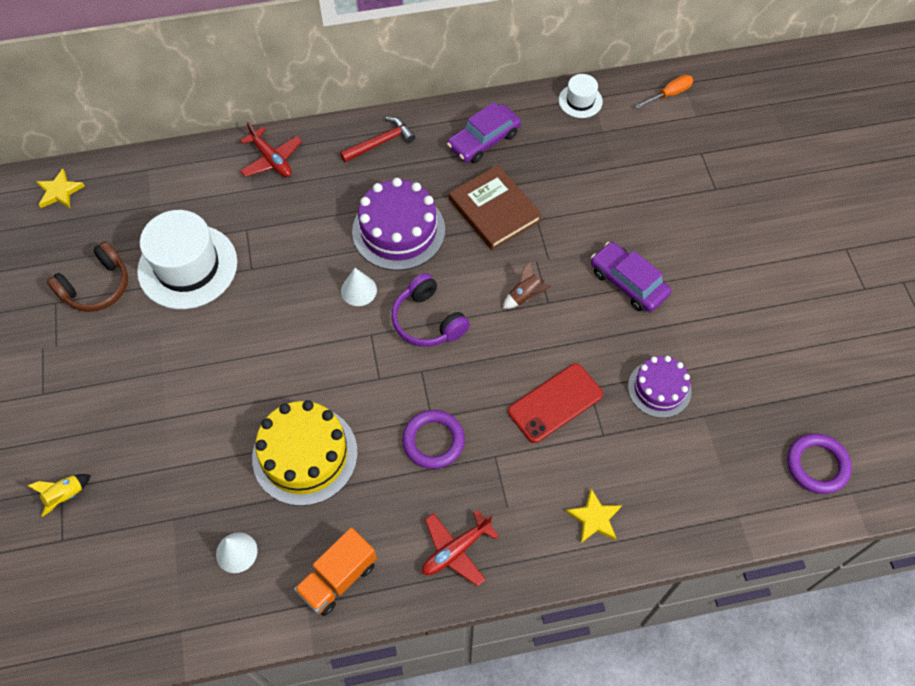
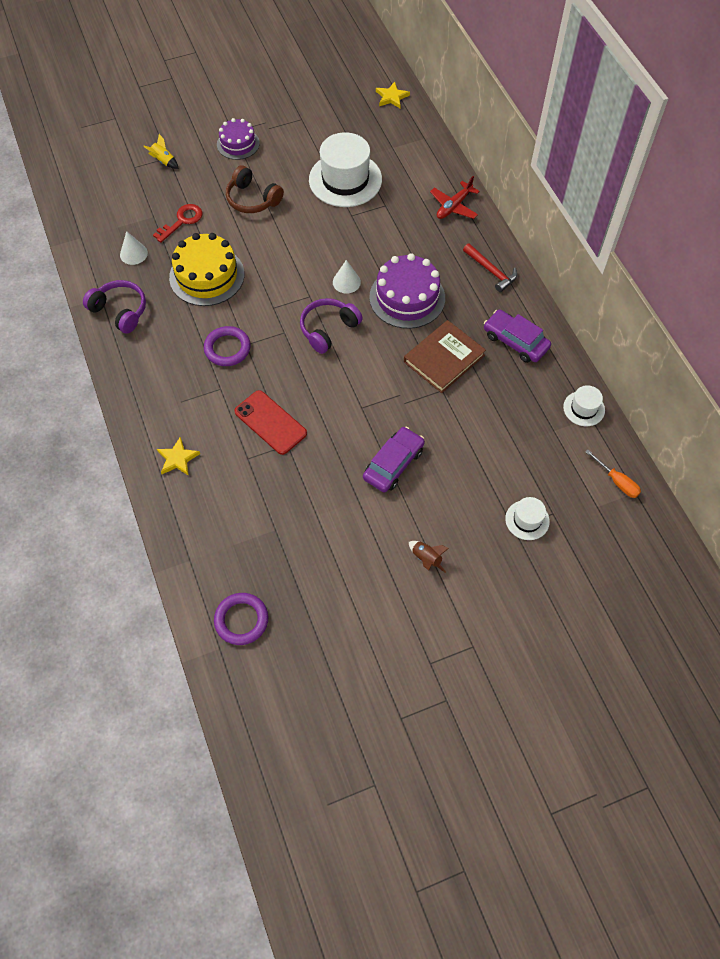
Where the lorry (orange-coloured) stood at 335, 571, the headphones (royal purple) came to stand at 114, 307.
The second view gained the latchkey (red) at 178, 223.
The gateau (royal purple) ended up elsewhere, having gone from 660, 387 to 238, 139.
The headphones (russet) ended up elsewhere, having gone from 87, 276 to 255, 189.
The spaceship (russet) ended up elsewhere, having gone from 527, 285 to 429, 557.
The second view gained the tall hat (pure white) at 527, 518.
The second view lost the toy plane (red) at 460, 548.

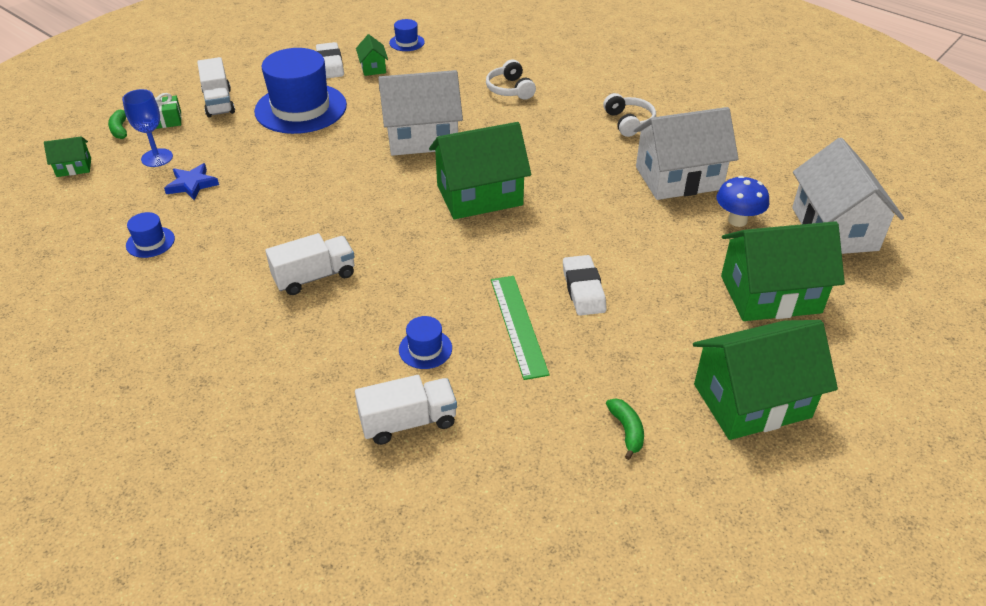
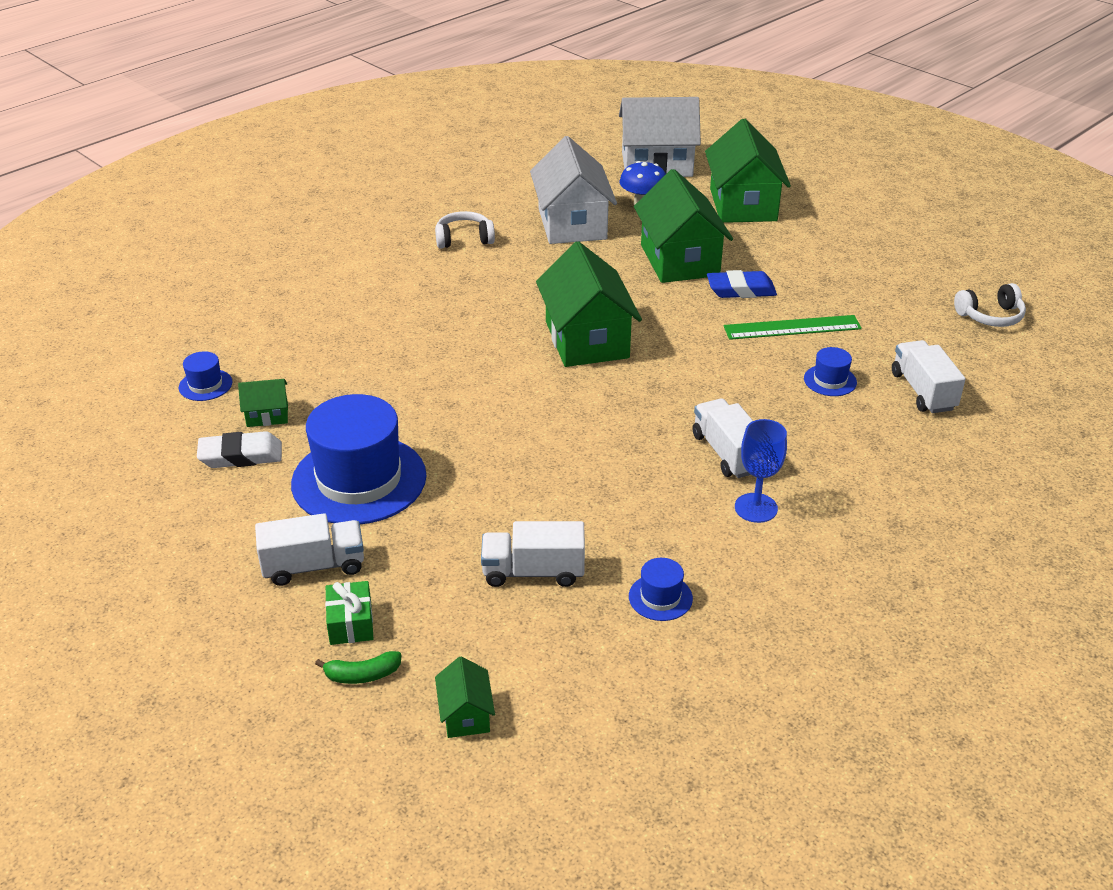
Where the five-pointed star (royal blue) stood at 191, 181, the lorry (pure white) came to stand at 533, 554.
The house (green) ended up elsewhere, having gone from 765, 380 to 683, 226.
What was the eraser (pure white) at 584, 285 turned into the eraser (royal blue) at 742, 284.
The goblet (royal blue) ended up elsewhere, having gone from 147, 128 to 761, 471.
The headphones (pure white) ended up elsewhere, having gone from 511, 80 to 990, 305.
The second view lost the house (pure white) at 420, 113.
The second view lost the banana fruit (green) at 625, 429.

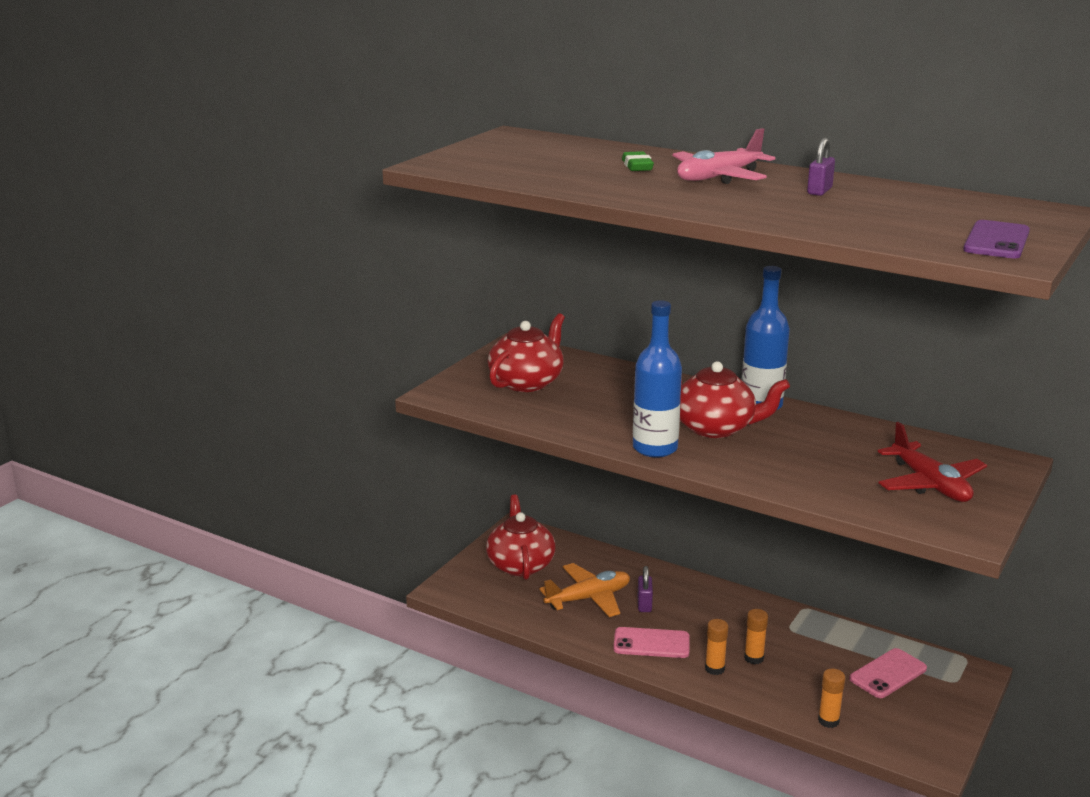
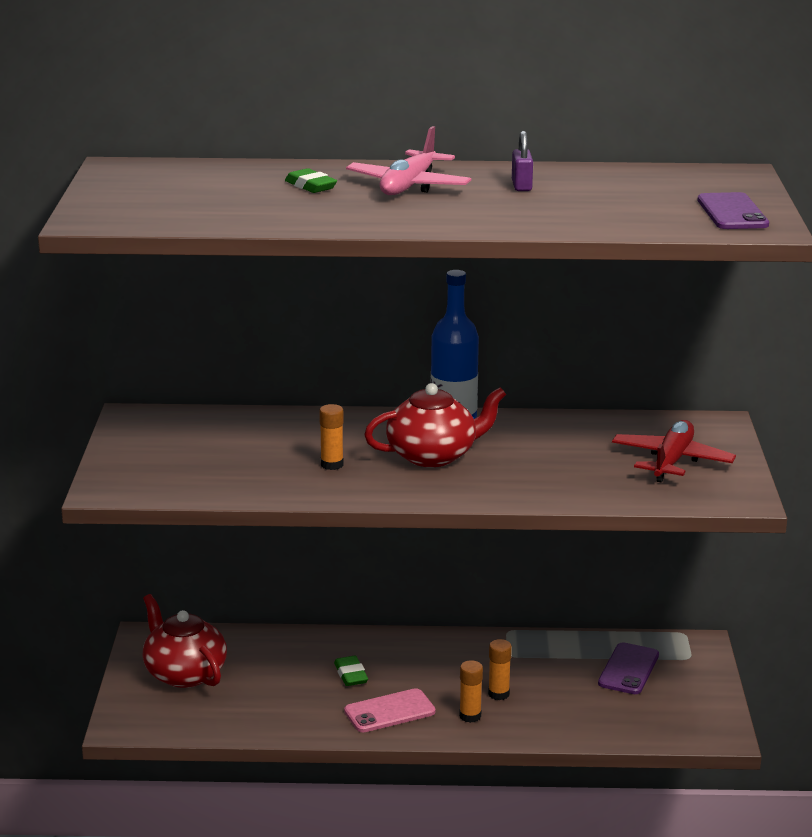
The glue stick (orange-coloured) ended up elsewhere, having gone from 831, 698 to 331, 437.
Where the padlock (royal purple) stood at 645, 589, the eraser (green) came to stand at 351, 671.
What was the phone (rosy) at 888, 673 turned into the phone (royal purple) at 628, 668.
The toy plane (red) at 932, 462 ended up facing another way, 105 degrees counterclockwise from before.
The second view lost the china teapot (red) at 526, 352.
The second view lost the toy plane (orange-coloured) at 584, 590.
The second view lost the drink bottle (royal blue) at 657, 378.

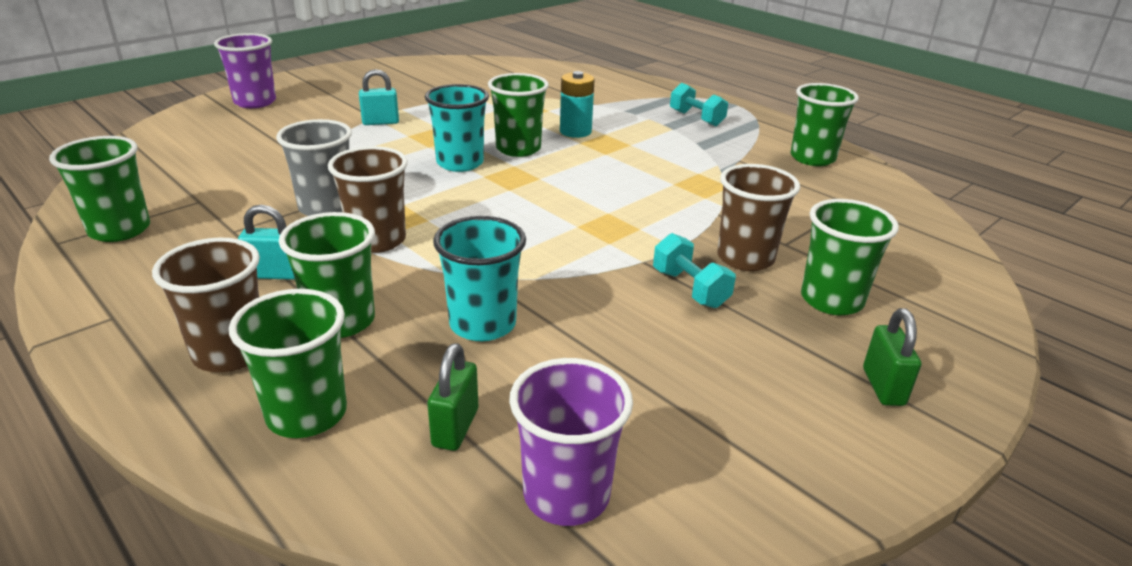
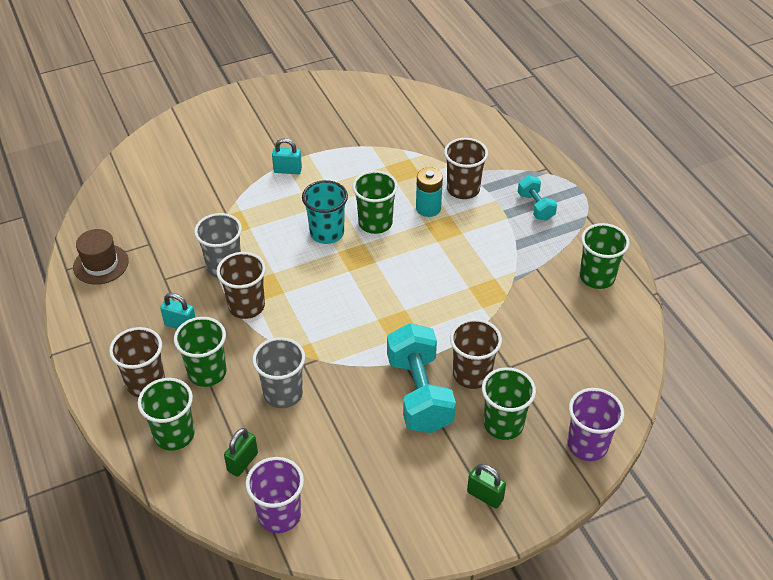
Where the beaker (green) stood at 99, 189, the tall hat (russet) came to stand at 101, 257.
What was the beaker (teal) at 479, 278 turned into the beaker (ash-grey) at 279, 372.
The size of the dumbbell (teal) at 694, 270 changed by a factor of 1.89.
The second view gained the beaker (russet) at 466, 168.
The padlock (green) at 892, 357 ended up facing another way, 75 degrees counterclockwise from before.
The beaker (royal purple) ended up elsewhere, having gone from 245, 70 to 595, 424.

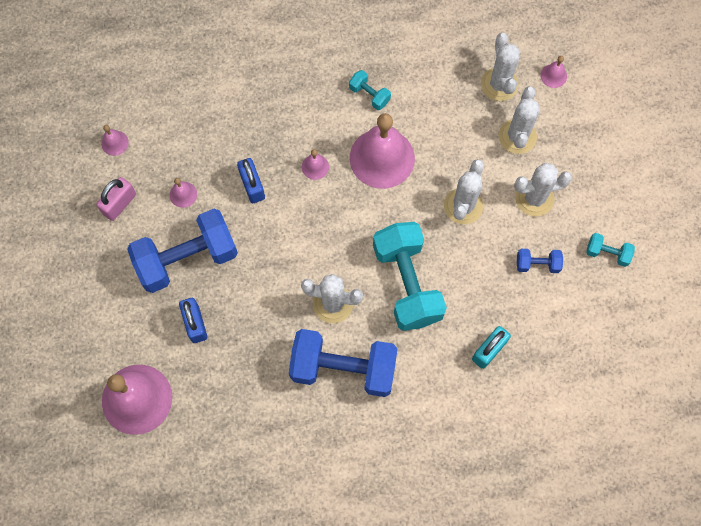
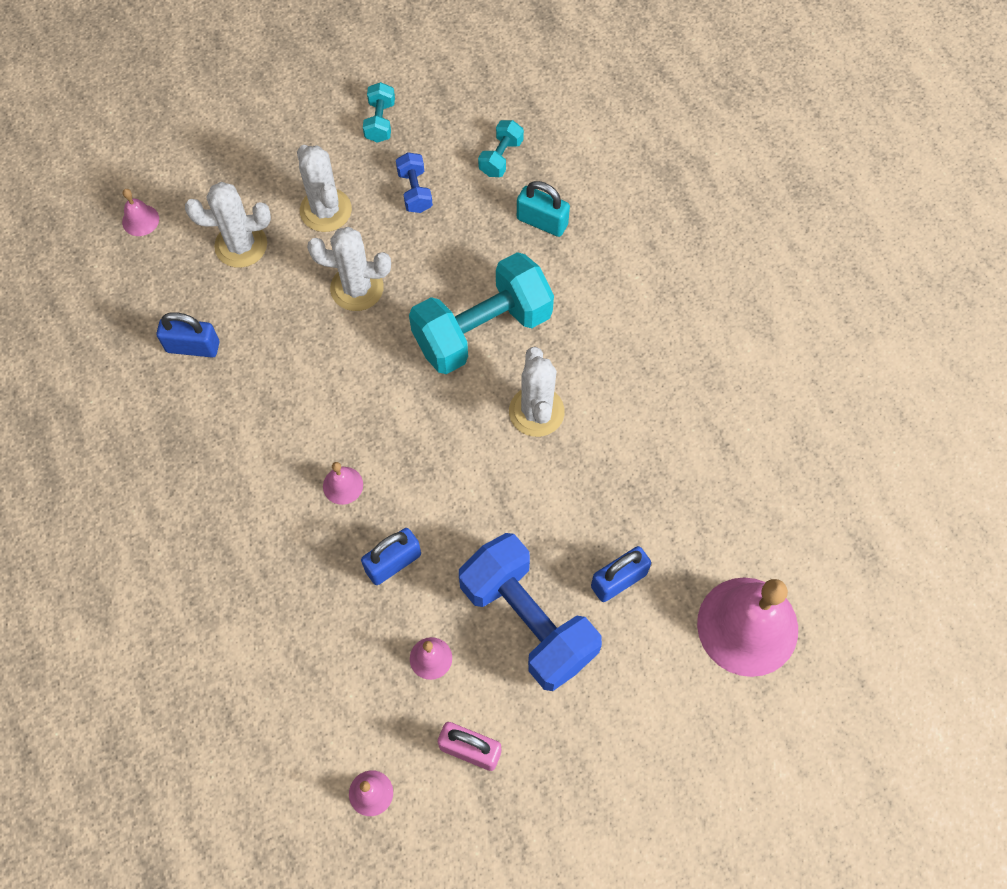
The second view gained the padlock (royal blue) at 188, 334.
The dumbbell (teal) ended up elsewhere, having gone from 370, 90 to 501, 148.
The second view lost the dumbbell (royal blue) at 343, 363.
The second view lost the bell (rosy) at 382, 151.
The second view lost the cactus (pure white) at 500, 67.

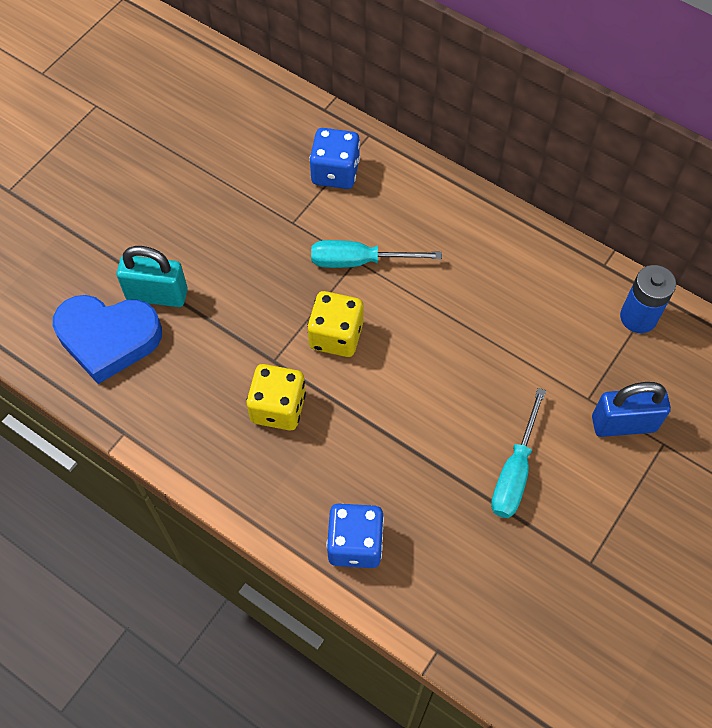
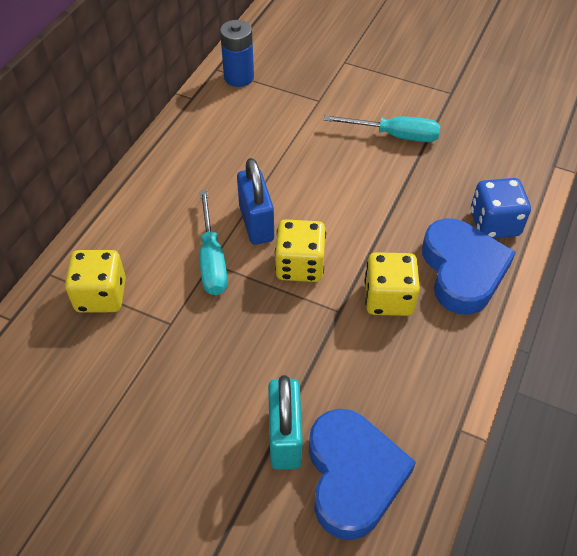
What was the dice (royal blue) at 334, 158 turned into the dice (bright yellow) at 95, 281.
The padlock (royal blue) ended up elsewhere, having gone from 631, 409 to 255, 201.
The second view gained the love heart (royal blue) at 469, 266.

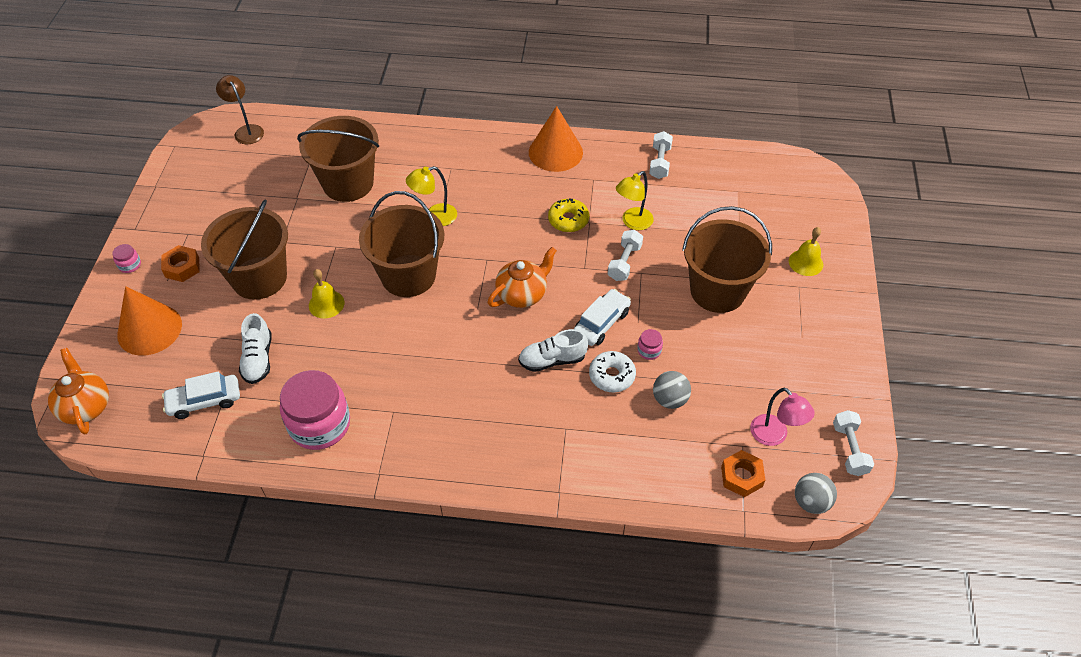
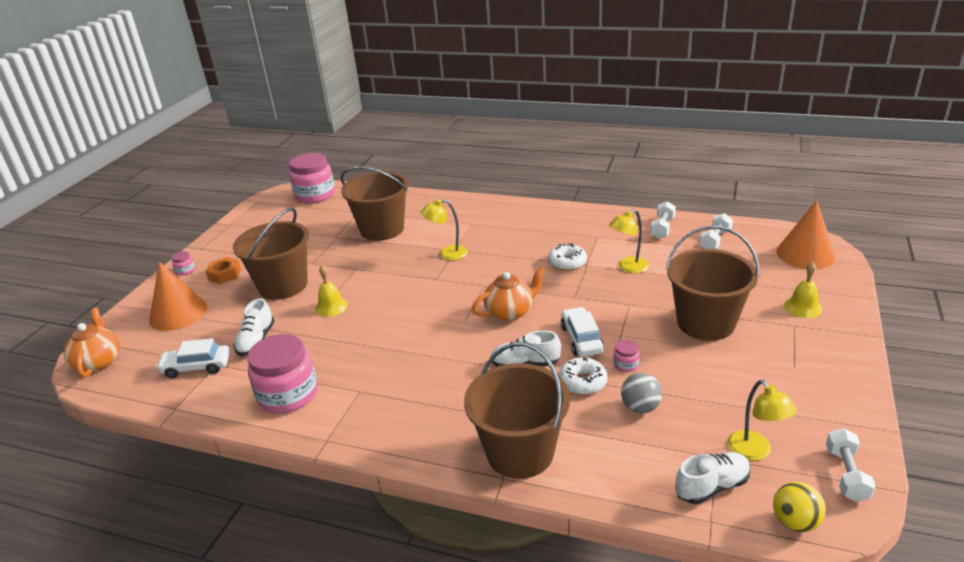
Where the lamp (russet) stood at 240, 109, the preserve jar (rosy) came to stand at 312, 178.
The bucket (russet) ended up elsewhere, having gone from 401, 244 to 517, 410.
What was the doughnut (bright yellow) at 568, 215 turned into the doughnut (pure white) at 567, 257.
The automobile (pure white) at 602, 317 ended up facing another way, 60 degrees counterclockwise from before.
Where the nut (orange-coloured) stood at 743, 473, the sneaker (pure white) came to stand at 713, 478.
The dumbbell (pure white) ended up elsewhere, having gone from 625, 255 to 716, 231.
What was the lamp (rosy) at 782, 417 turned into the lamp (bright yellow) at 762, 420.
What was the play ball (ash-grey) at 816, 493 turned into the play ball (bright yellow) at 799, 507.
The cone shape (orange-coloured) ended up elsewhere, having gone from 556, 139 to 806, 234.

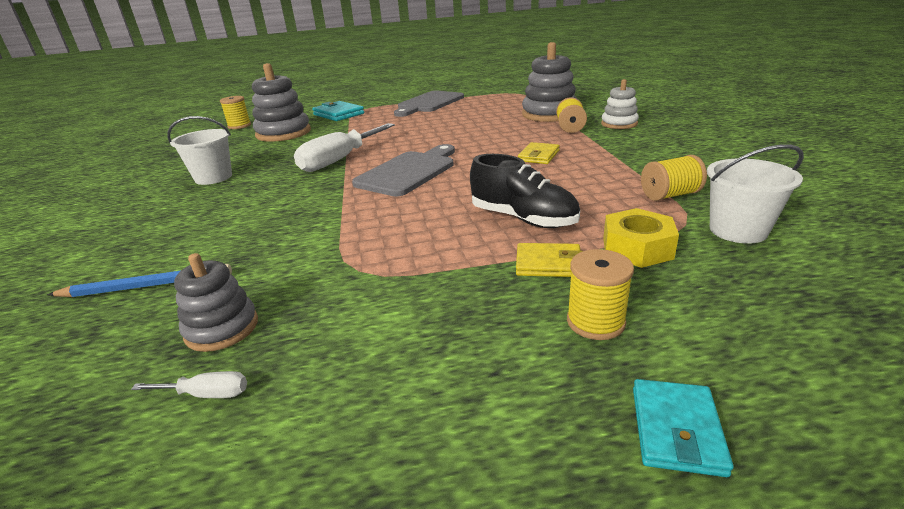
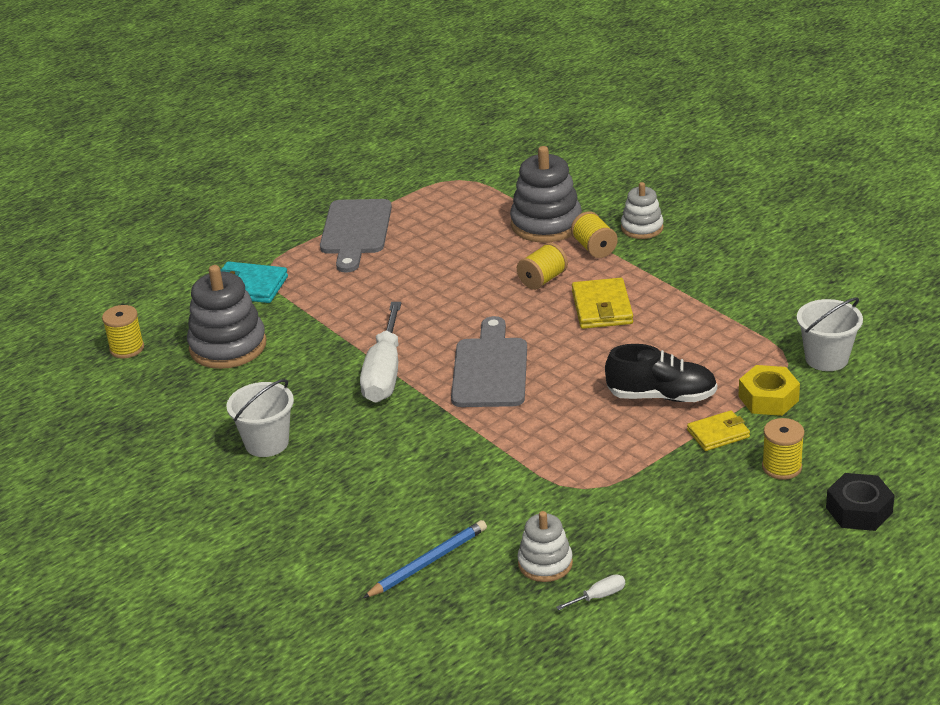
The bobbin (bright yellow) ended up elsewhere, having gone from 674, 178 to 542, 266.
What was the stacking toy (ash-grey) at 216, 302 turned into the stacking toy (pure white) at 545, 546.
The size of the card wallet (bright yellow) at 539, 153 changed by a factor of 1.51.
Where the card wallet (teal) stood at 683, 428, the nut (black) came to stand at 860, 502.

